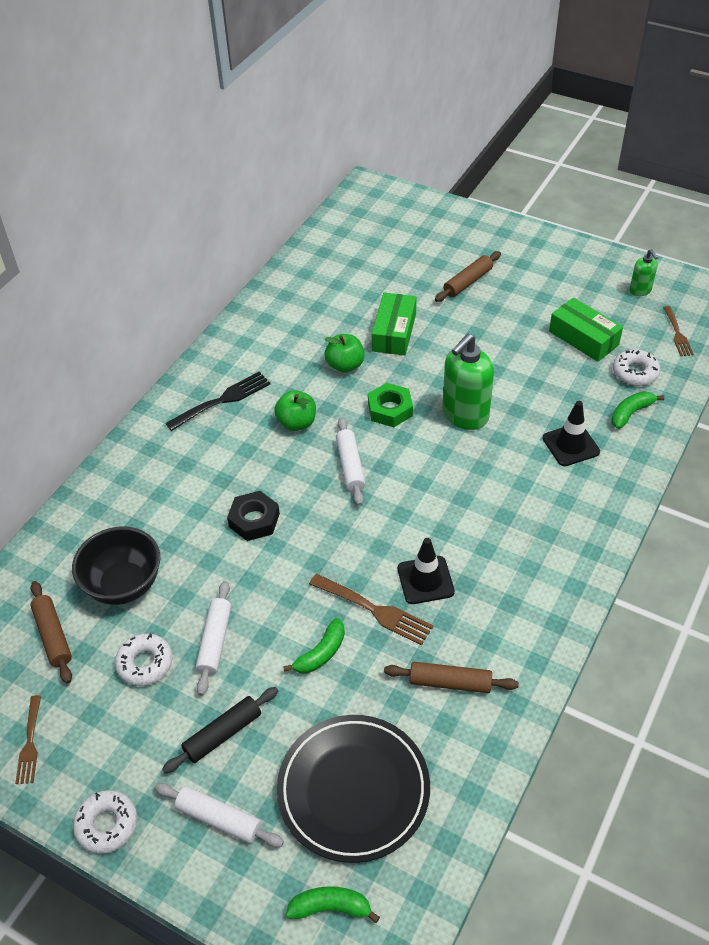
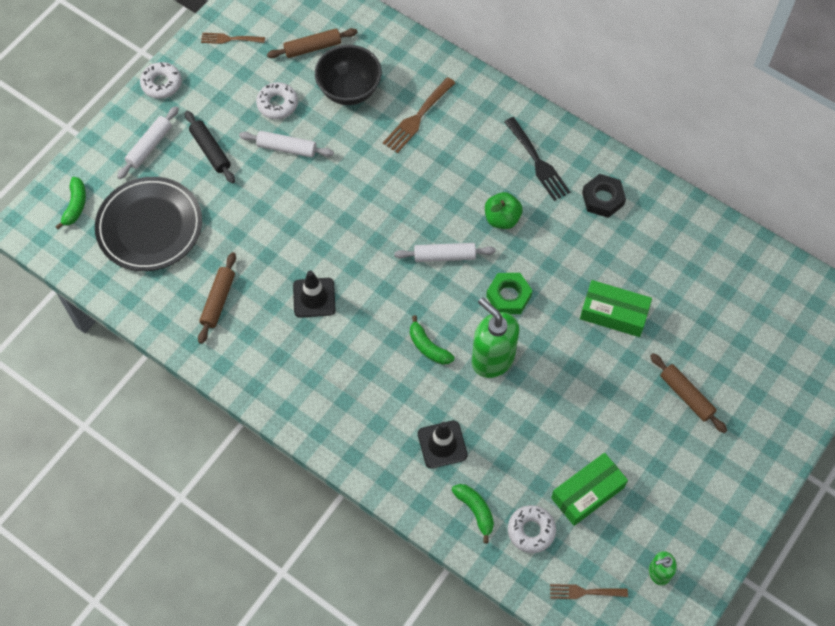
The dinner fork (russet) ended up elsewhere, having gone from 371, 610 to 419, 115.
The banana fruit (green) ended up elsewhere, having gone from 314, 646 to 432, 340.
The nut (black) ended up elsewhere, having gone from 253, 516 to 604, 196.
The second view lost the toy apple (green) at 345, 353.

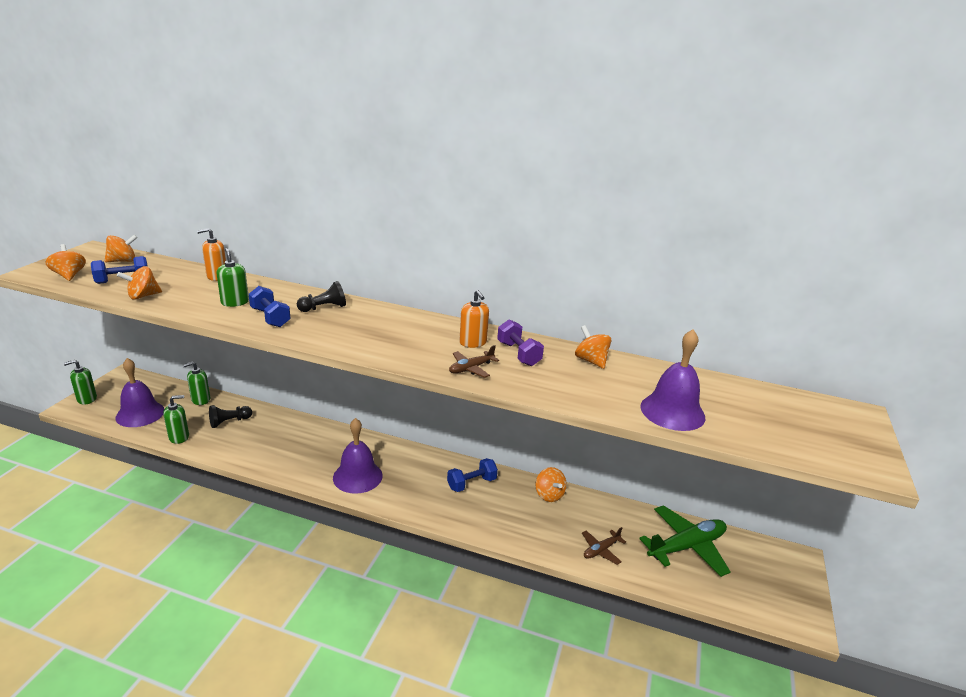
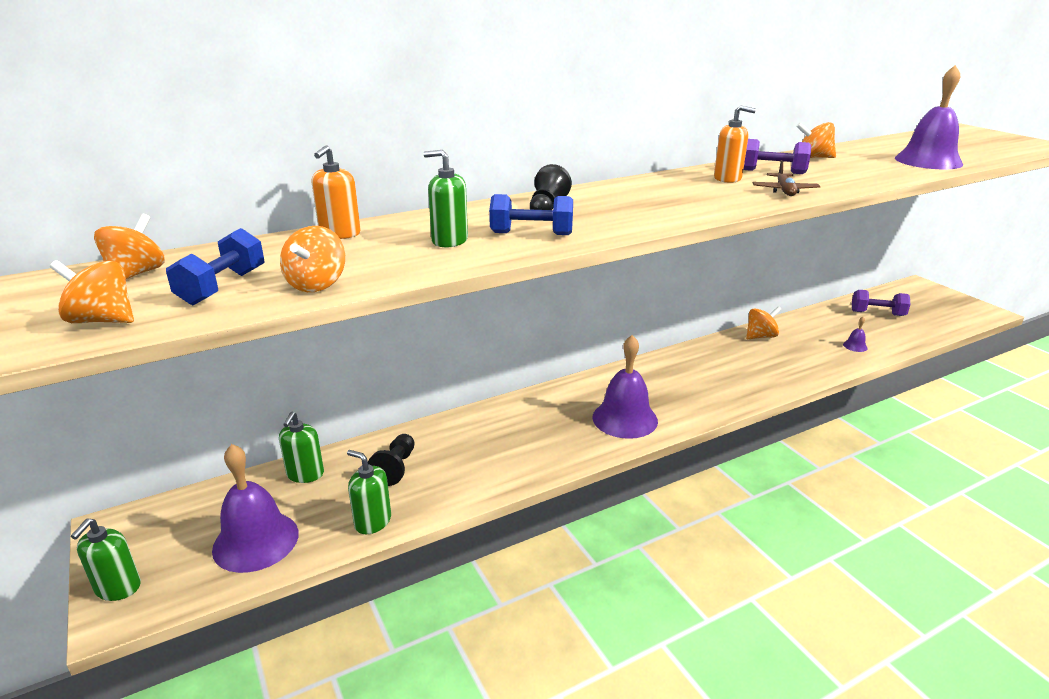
The soap dispenser (green) at 176, 419 ended up facing another way, 75 degrees counterclockwise from before.
The whirligig (orange-coloured) at 551, 484 ended up facing another way, 45 degrees counterclockwise from before.
Where the toy plane (russet) stood at 604, 546, the bell (royal purple) came to stand at 855, 334.
Where the toy plane (green) stood at 685, 541, the dumbbell (royal purple) came to stand at 881, 303.
The second view lost the dumbbell (royal blue) at 472, 475.

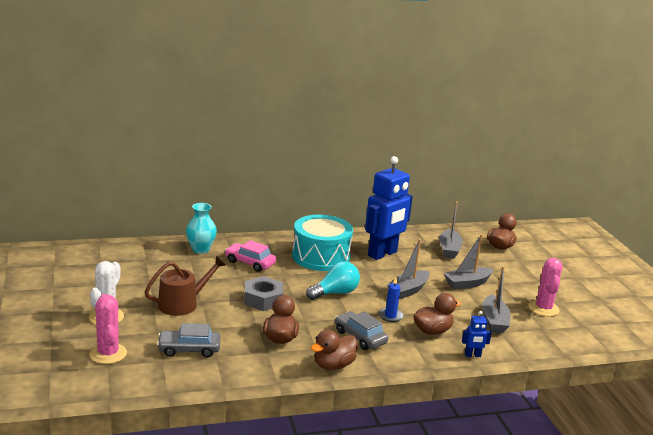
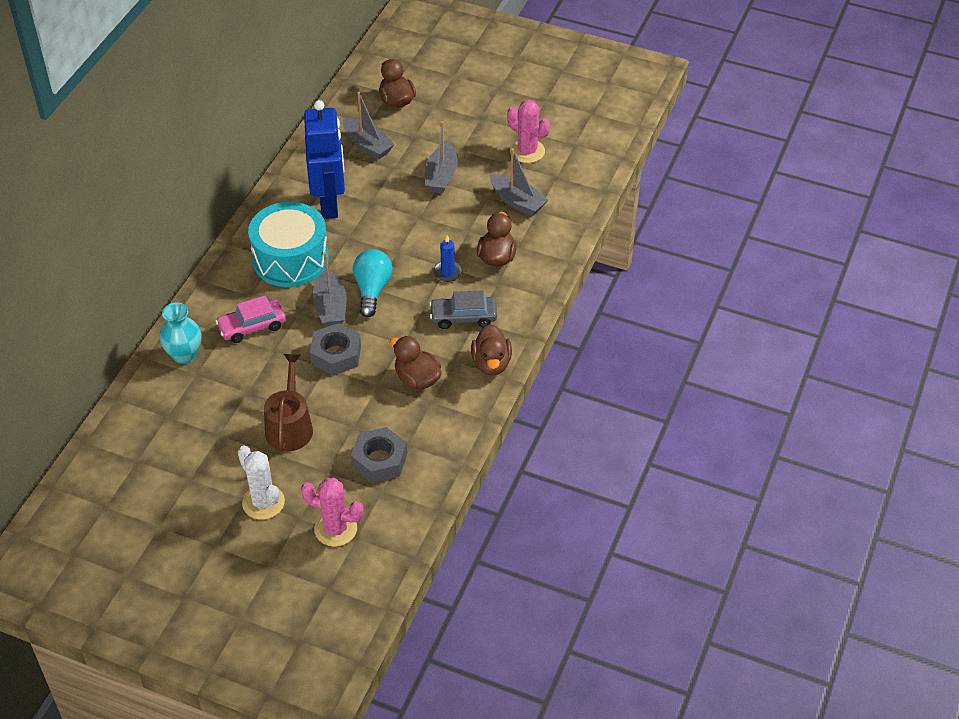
The sailboat (ash-grey) ended up elsewhere, having gone from 408, 269 to 330, 289.
Where the automobile (ash-grey) stood at 189, 340, the nut (ash-grey) came to stand at 379, 455.
The second view lost the robot (royal blue) at 477, 334.

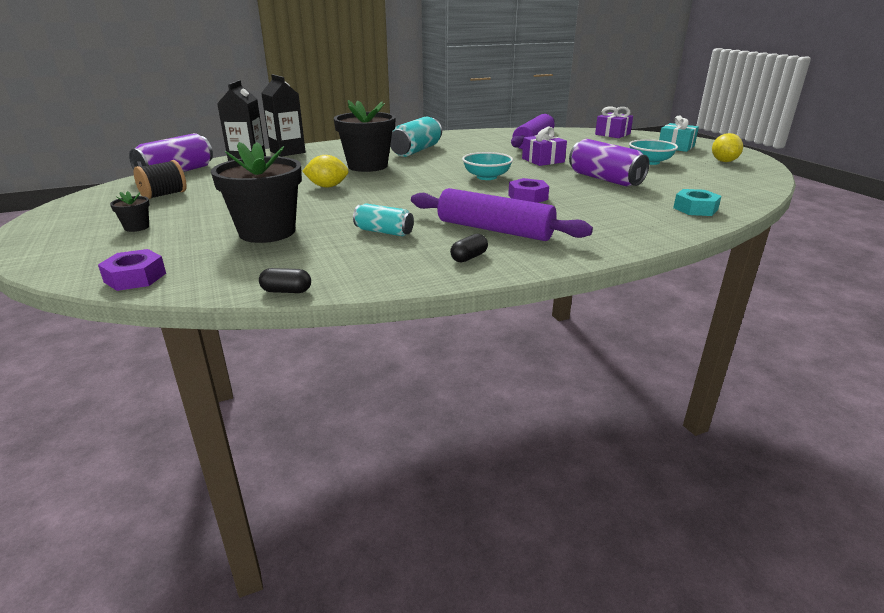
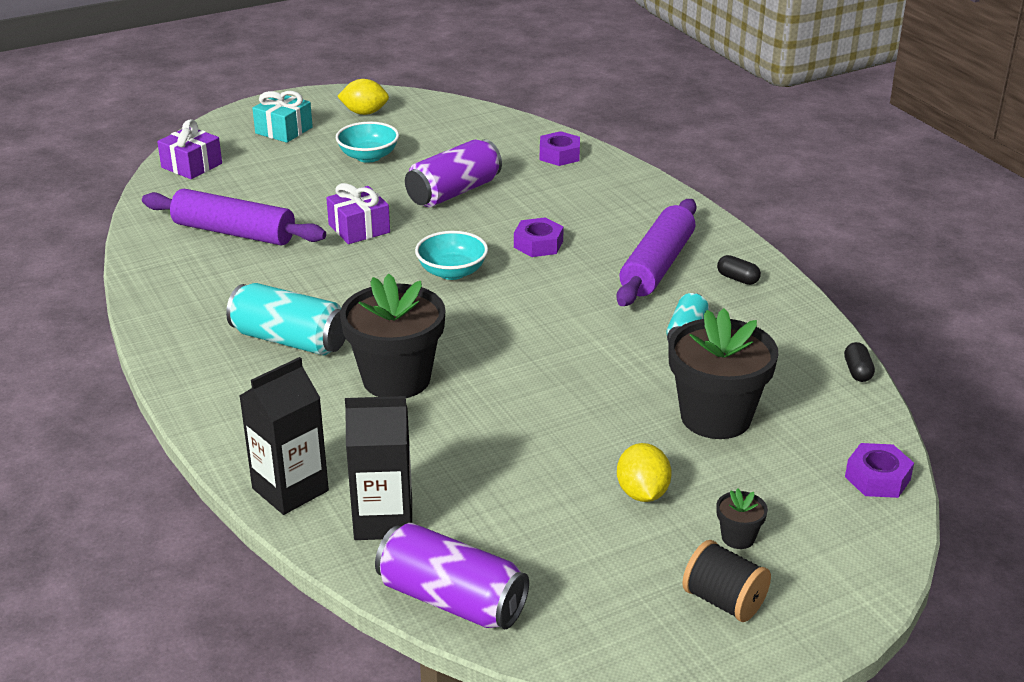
What was the nut (teal) at 697, 202 turned into the nut (royal purple) at 560, 148.
The toy lemon (bright yellow) ended up elsewhere, having gone from 325, 171 to 644, 472.
The bobbin (black) ended up elsewhere, having gone from 160, 179 to 726, 581.

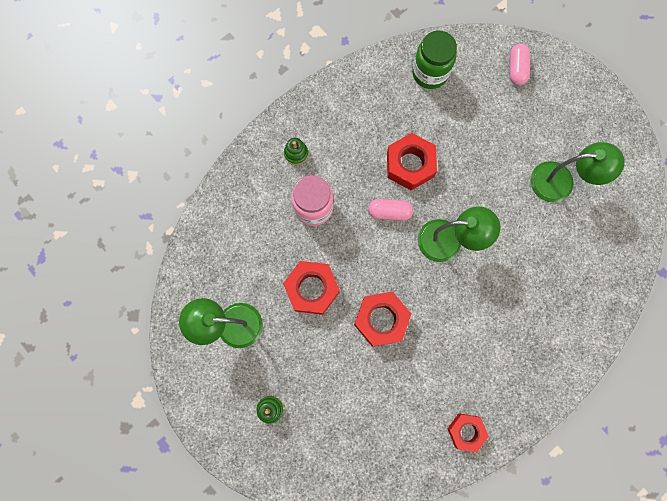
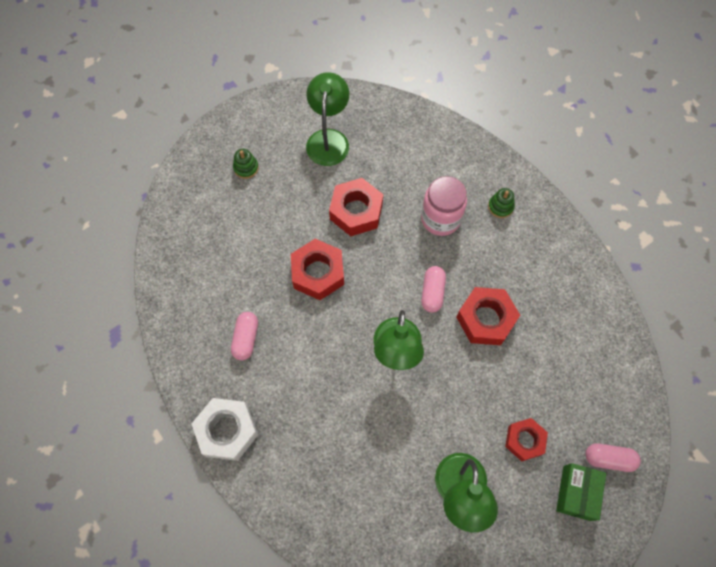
The second view gained the nut (pure white) at 224, 429.
The second view gained the capsule (rosy) at 244, 336.
The nut (red) ended up elsewhere, having gone from 468, 432 to 526, 439.
The second view gained the box (green) at 581, 492.
The second view lost the preserve jar (green) at 434, 59.

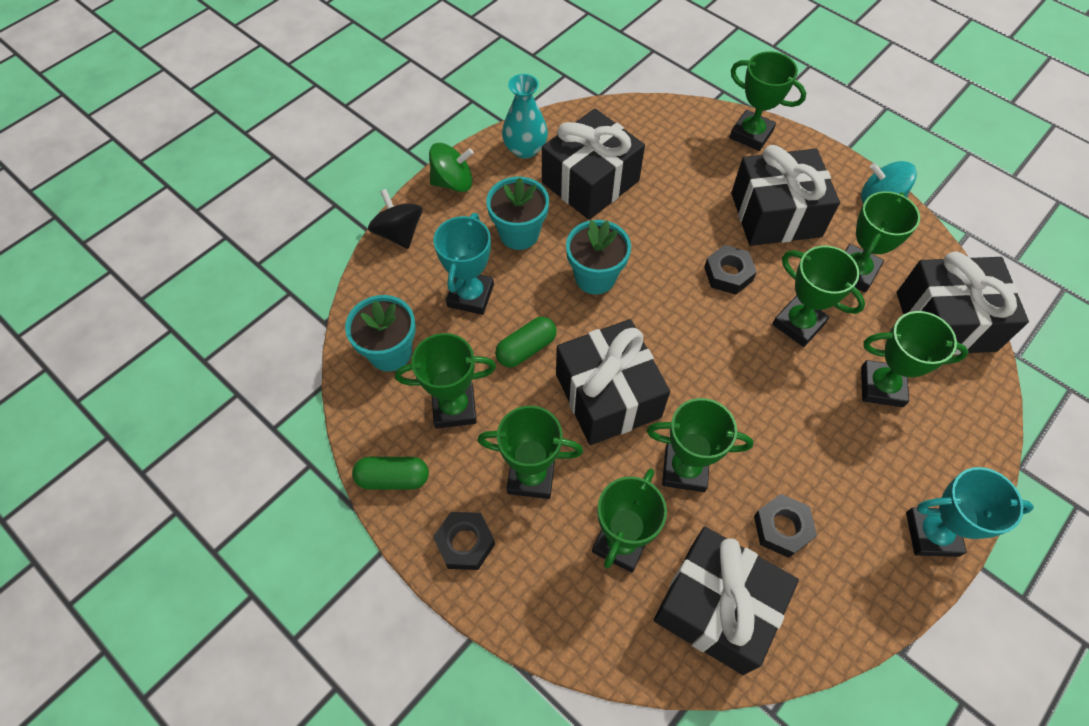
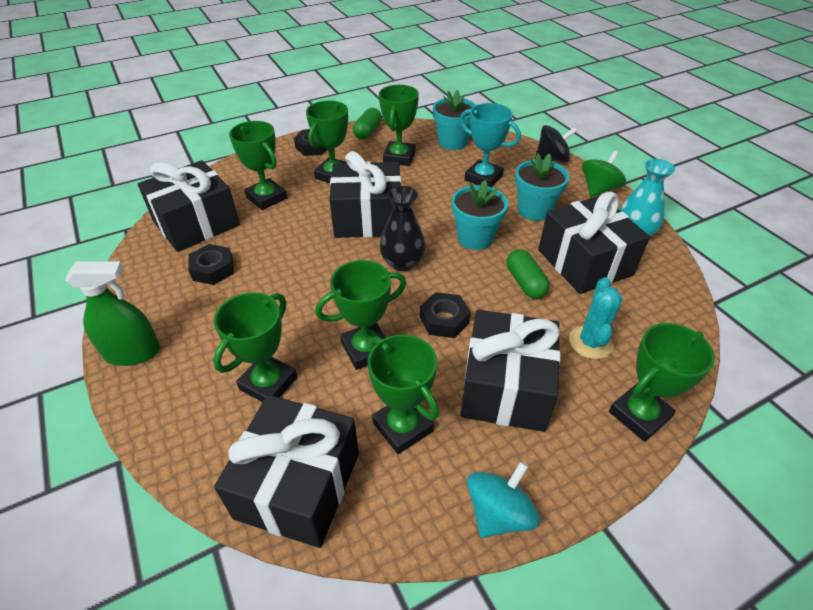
Where the prize cup (teal) stood at 970, 512, the spray cleaner (green) came to stand at 112, 313.
The second view gained the flower vase (black) at 403, 228.
The capsule (green) ended up elsewhere, having gone from 526, 342 to 528, 274.
The second view gained the cactus (teal) at 596, 318.
The whirligig (green) at 451, 167 ended up facing another way, 150 degrees counterclockwise from before.
The second view lost the prize cup (green) at 700, 445.

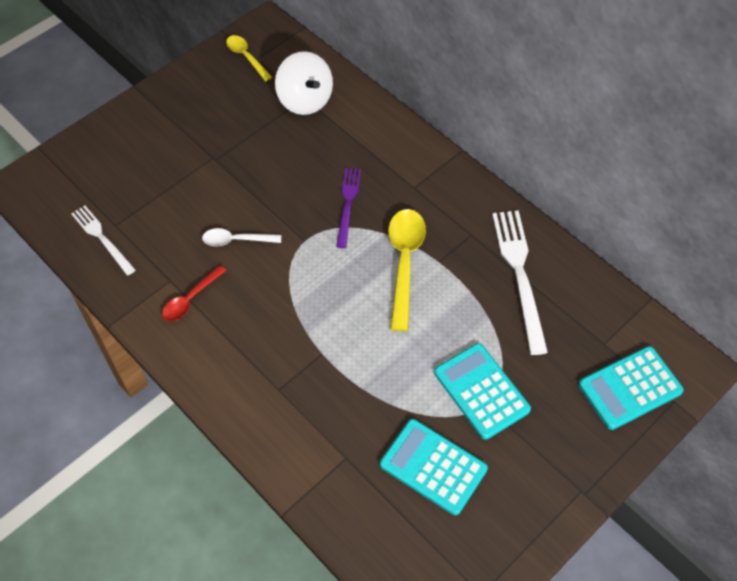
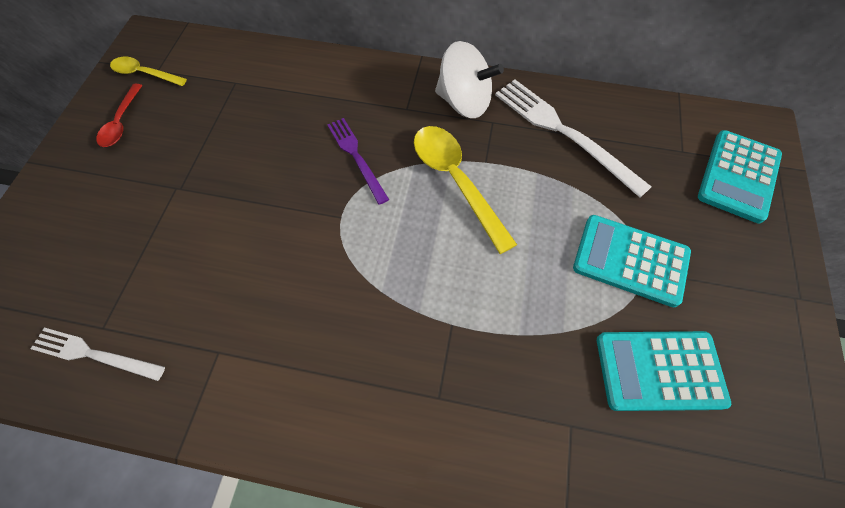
The tablespoon (red) ended up elsewhere, having gone from 194, 293 to 119, 115.
The whirligig (pure white) ended up elsewhere, having gone from 304, 83 to 469, 79.
The second view lost the tablespoon (pure white) at 241, 237.

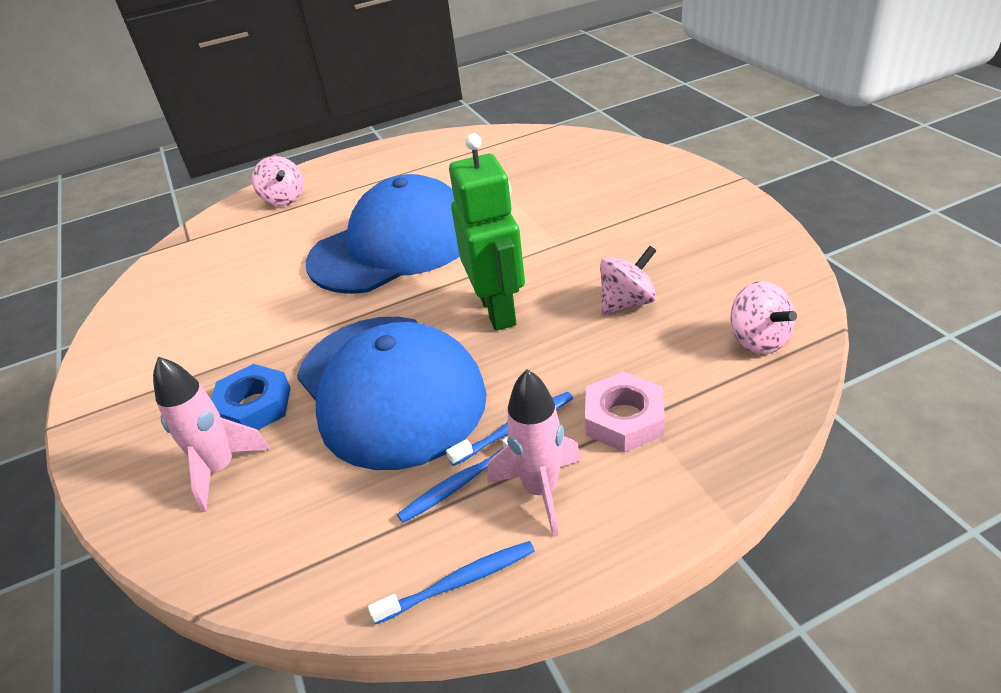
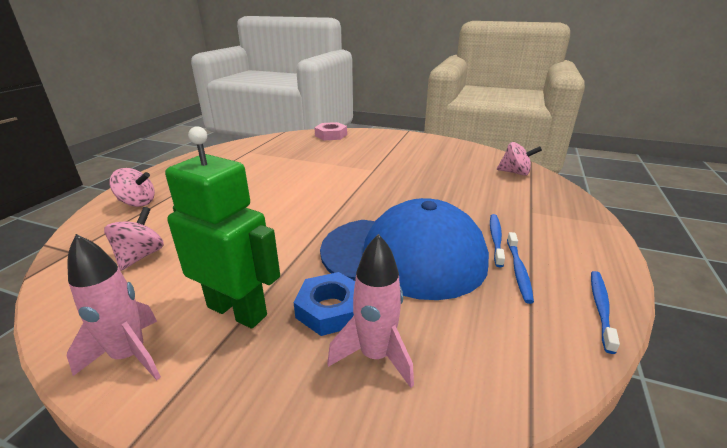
The spaceship (rosy) ended up elsewhere, having gone from 534, 453 to 114, 307.
The whirligig (rosy) ended up elsewhere, having gone from 628, 280 to 134, 239.
The robot (green) ended up elsewhere, having gone from 487, 232 to 222, 227.
The nut (rosy) ended up elsewhere, having gone from 625, 412 to 330, 131.
The second view lost the baseball cap (royal blue) at 383, 234.

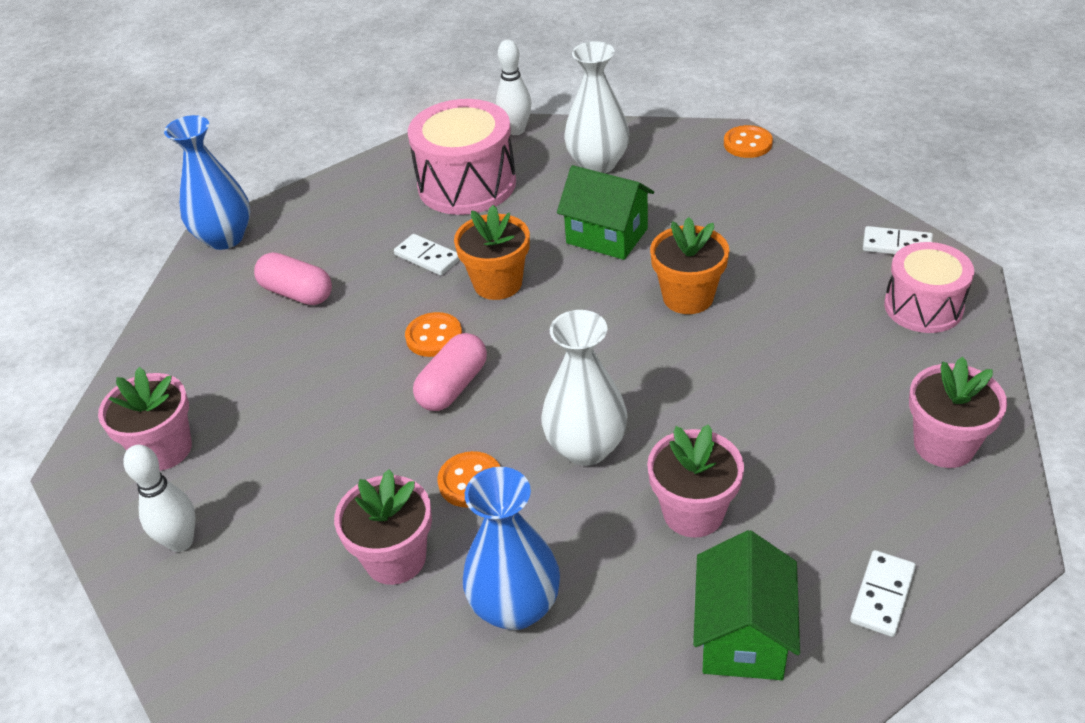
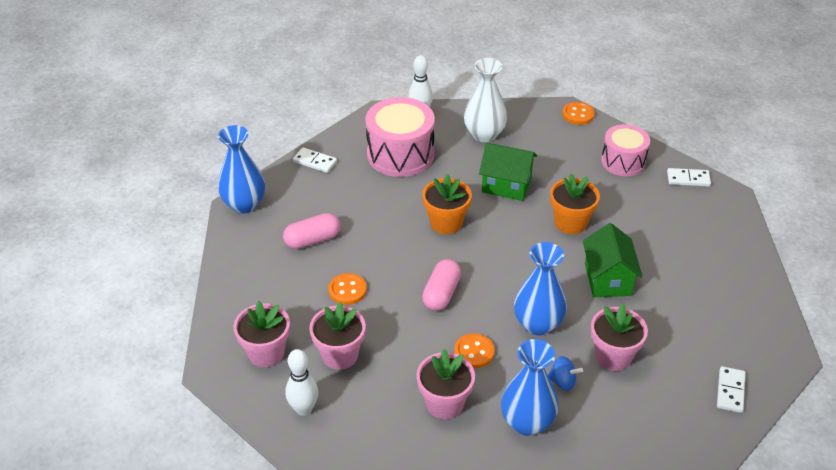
The capsule (rosy) at 293, 278 ended up facing another way, 45 degrees counterclockwise from before.
The domino tile (pure white) ended up elsewhere, having gone from 427, 255 to 315, 160.
The plant pot (rosy) ended up elsewhere, having gone from 958, 412 to 337, 336.
The button (orange-coloured) ended up elsewhere, having gone from 433, 334 to 347, 289.
What was the flower vase (pure white) at 584, 388 turned into the flower vase (royal blue) at 540, 288.
The second view gained the whirligig (royal blue) at 565, 373.
The house (green) ended up elsewhere, having gone from 746, 605 to 613, 260.
The drum (rosy) ended up elsewhere, having gone from 929, 287 to 625, 150.

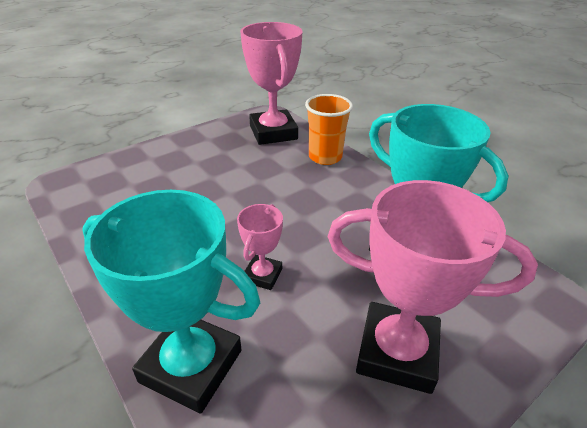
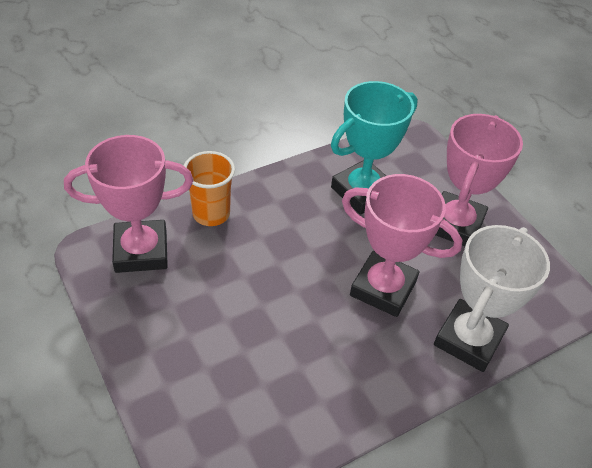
The size of the prize cup (rosy) at 260, 247 changed by a factor of 1.99.
What was the prize cup (teal) at 171, 302 turned into the prize cup (pure white) at 492, 298.

